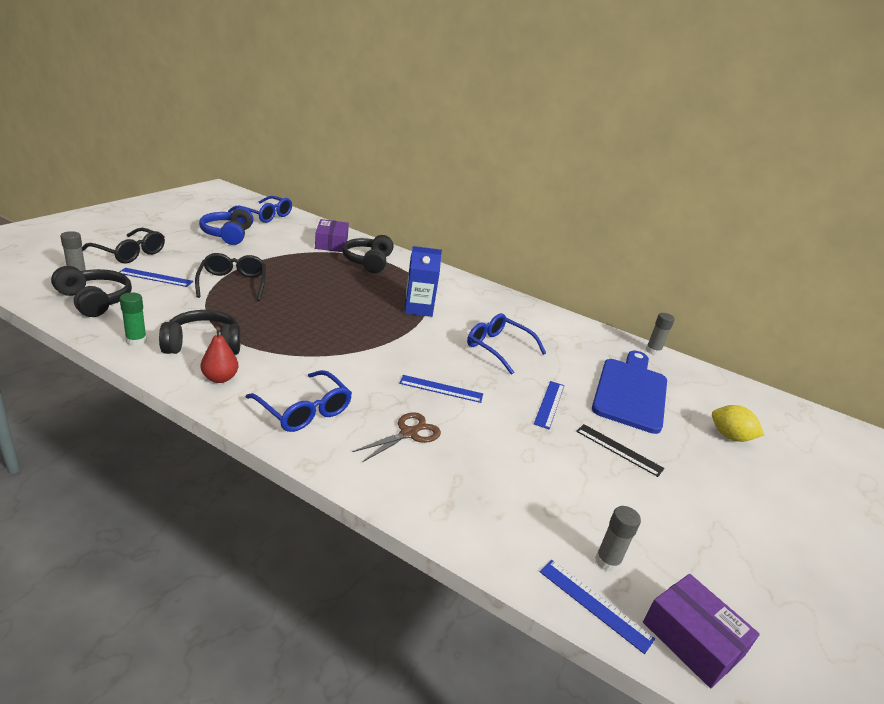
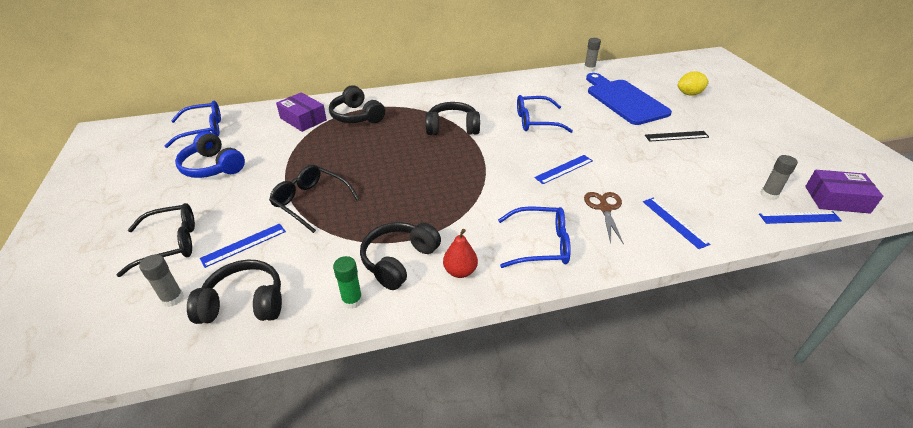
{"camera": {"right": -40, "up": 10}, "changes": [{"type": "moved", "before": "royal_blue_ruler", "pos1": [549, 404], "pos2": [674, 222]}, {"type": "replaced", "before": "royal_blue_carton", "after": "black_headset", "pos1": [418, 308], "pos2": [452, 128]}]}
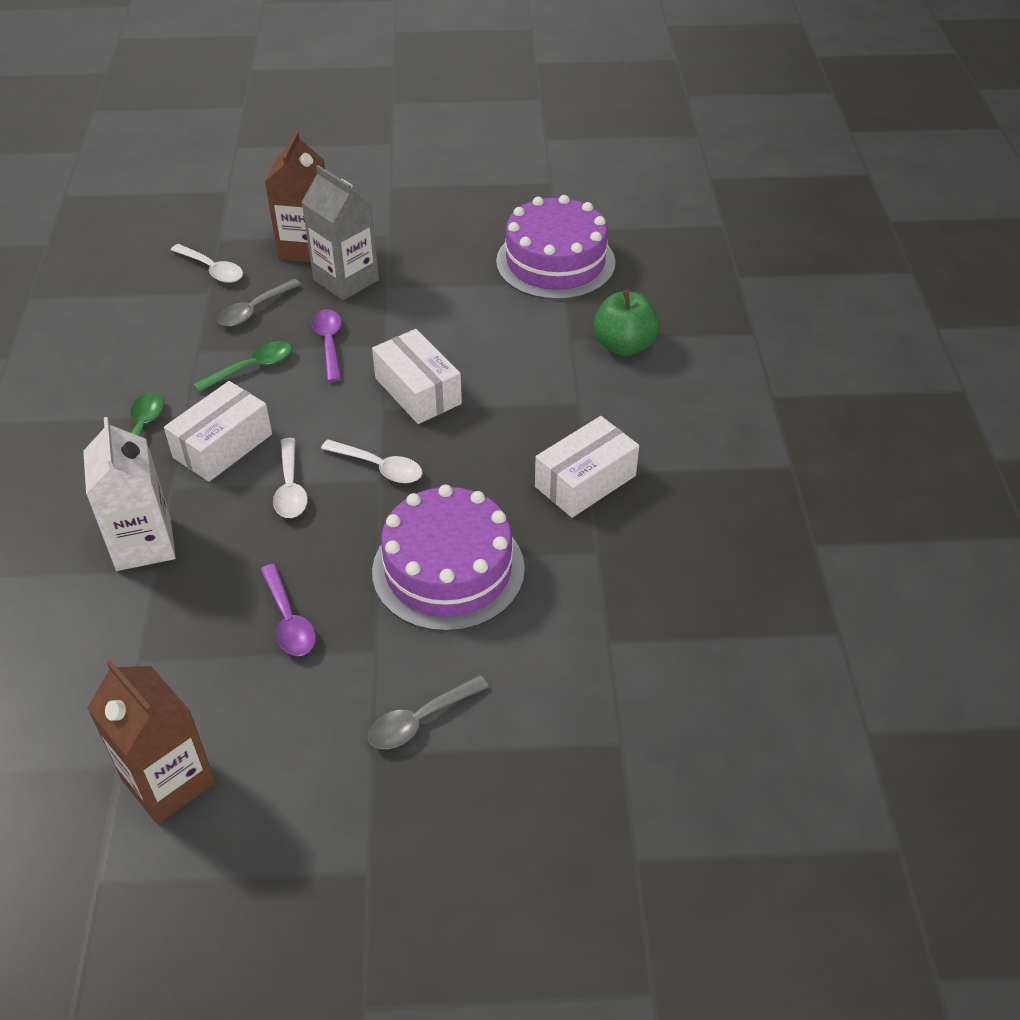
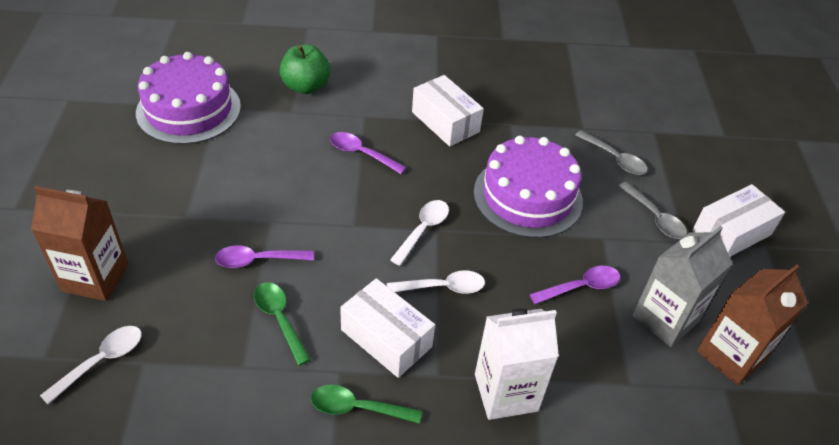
{"camera": {"right": -90, "up": 0}, "changes": [{"type": "added", "after": "royal_purple_teaspoon", "pos2": [361, 153]}, {"type": "moved", "before": "grey_teaspoon", "pos1": [254, 310], "pos2": [614, 159]}, {"type": "moved", "before": "grey_carton", "pos1": [346, 280], "pos2": [665, 319]}, {"type": "moved", "before": "white_parcel", "pos1": [418, 391], "pos2": [731, 233]}]}
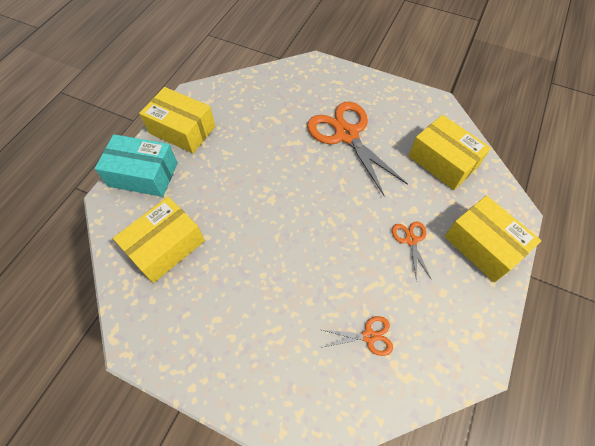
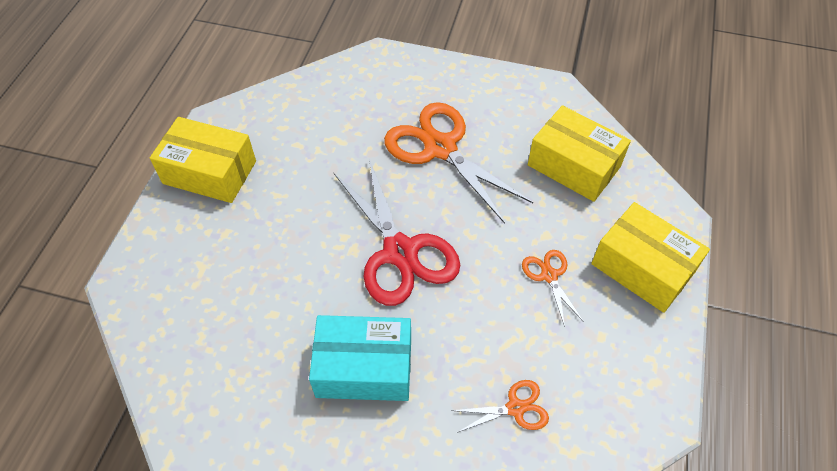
{"camera": {"right": -10, "up": -5}, "changes": [{"type": "removed", "before": "bright_yellow_parcel", "pos1": [165, 246]}, {"type": "added", "after": "scarlet_scissors", "pos2": [400, 253]}, {"type": "moved", "before": "aqua_parcel", "pos1": [143, 174], "pos2": [364, 367]}]}
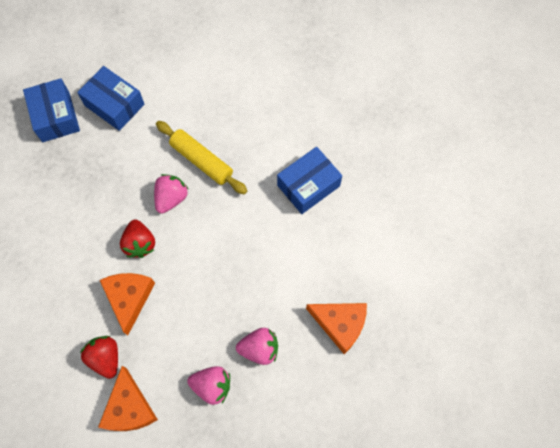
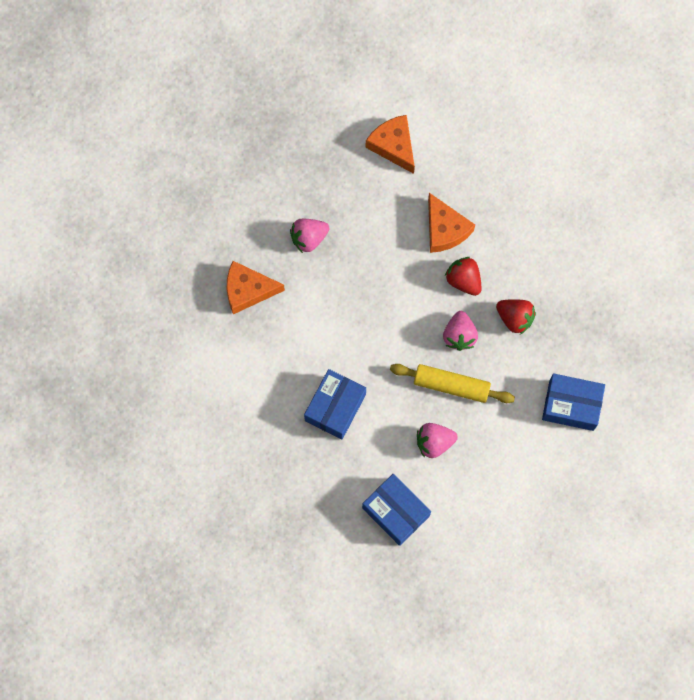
{"camera": {"right": 155, "up": 5}, "changes": [{"type": "moved", "before": "royal_blue_parcel", "pos1": [56, 117], "pos2": [395, 512]}, {"type": "moved", "before": "scarlet_berry", "pos1": [105, 358], "pos2": [514, 318]}, {"type": "moved", "before": "rosy_berry", "pos1": [212, 386], "pos2": [434, 442]}]}
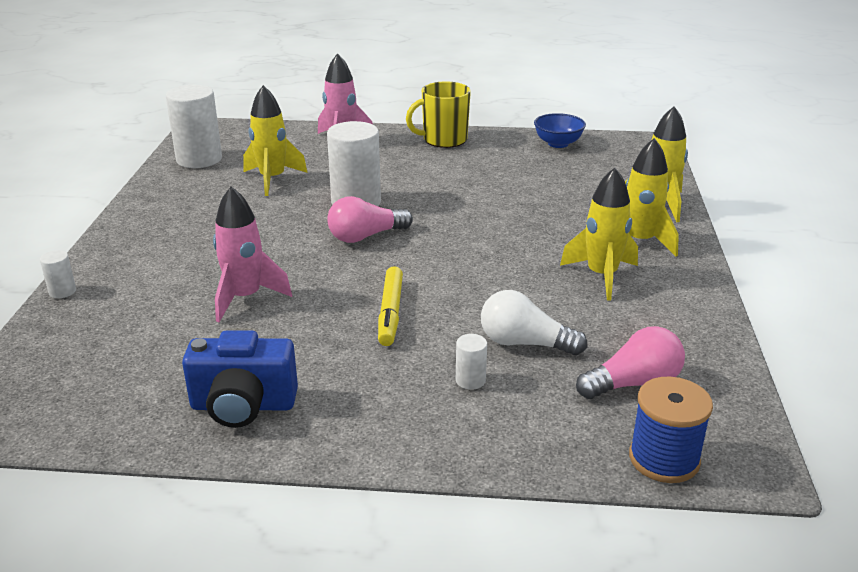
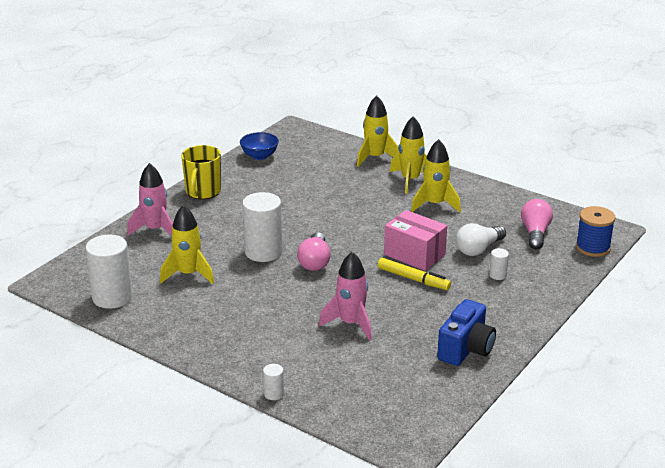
{"camera": {"right": -60, "up": 0}, "changes": [{"type": "added", "after": "rosy_parcel", "pos2": [414, 254]}]}
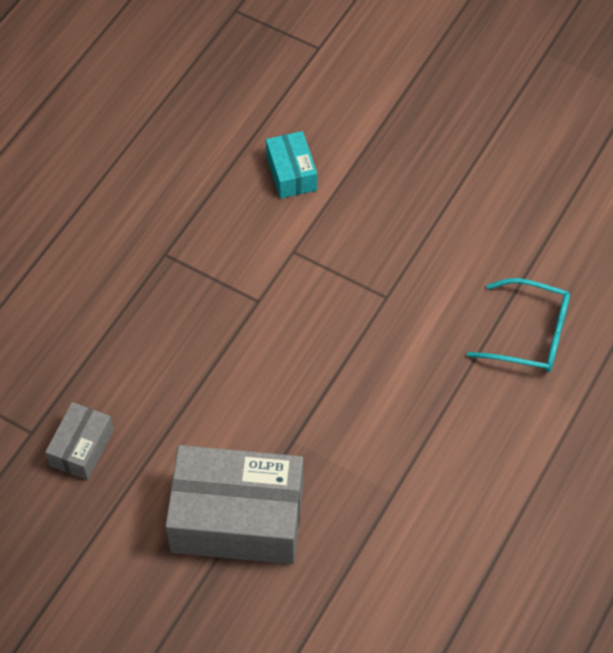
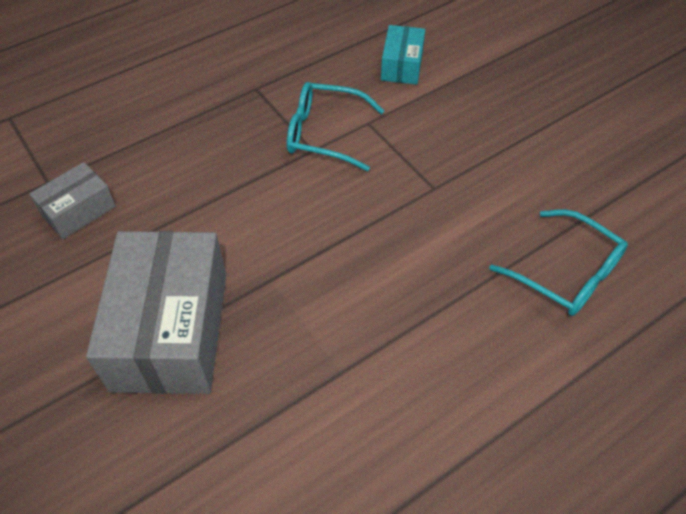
{"camera": {"right": 25, "up": -5}, "changes": [{"type": "added", "after": "aqua_spectacles", "pos2": [325, 134]}, {"type": "turned", "before": "grey_parcel", "pos1": [237, 518], "pos2": [171, 330], "turn": 60}]}
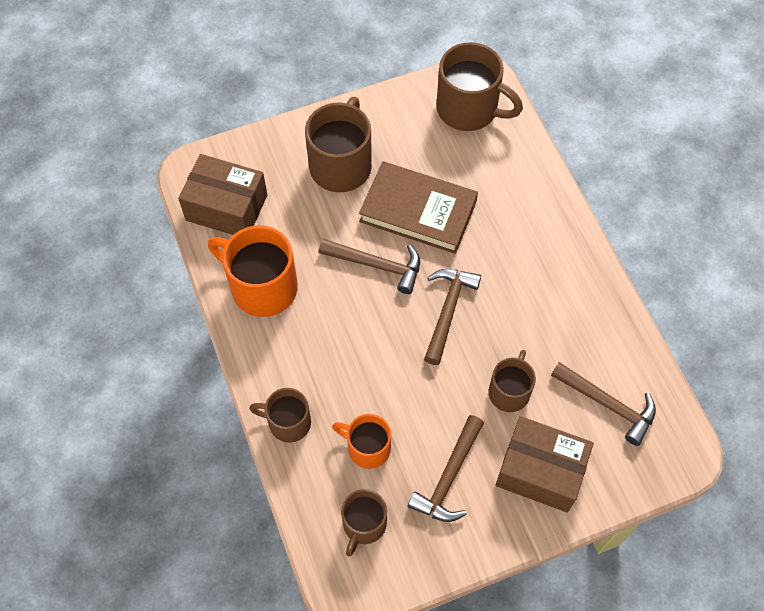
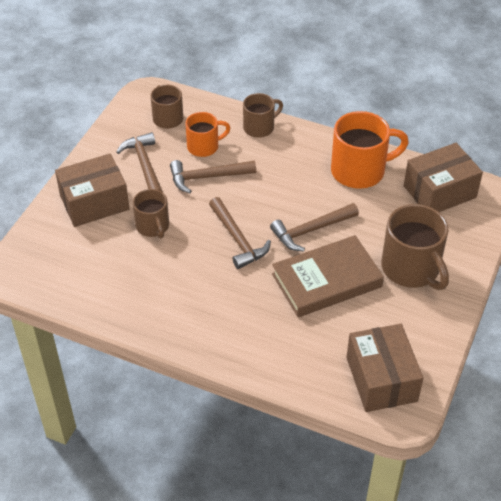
{"camera": {"right": 135, "up": -15}, "changes": [{"type": "moved", "before": "dark_brown_hammer", "pos1": [607, 404], "pos2": [207, 177]}, {"type": "replaced", "before": "dark_brown_mug", "after": "dark_brown_parcel", "pos1": [469, 109], "pos2": [381, 379]}]}
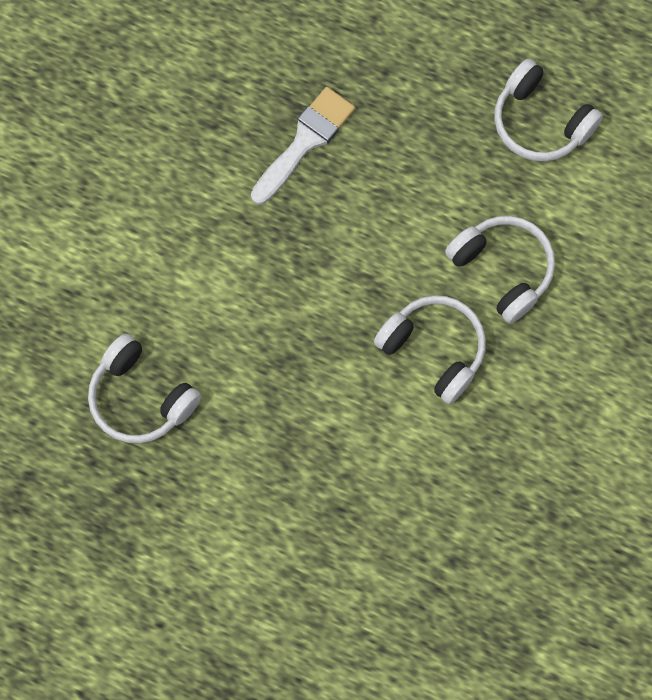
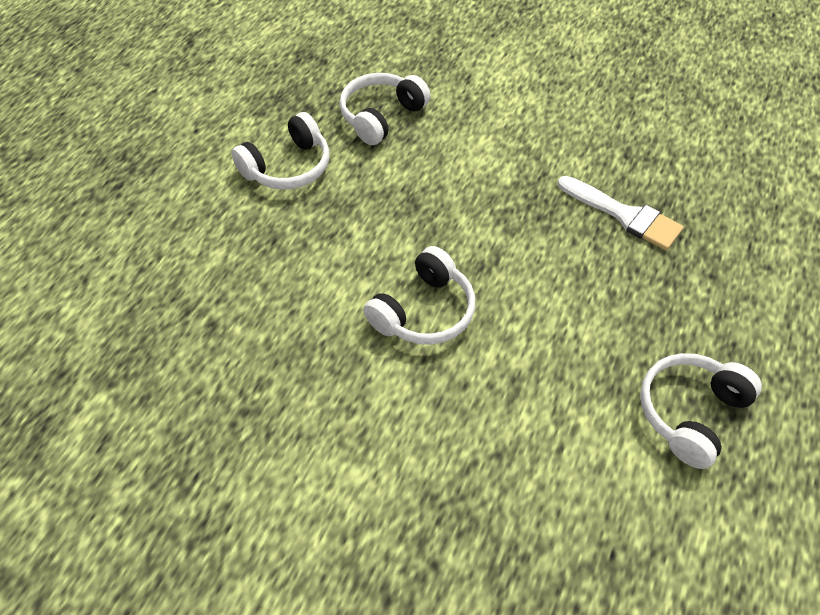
{"camera": {"right": 90, "up": -20}, "changes": [{"type": "moved", "before": "white_headset", "pos1": [502, 269], "pos2": [288, 167]}]}
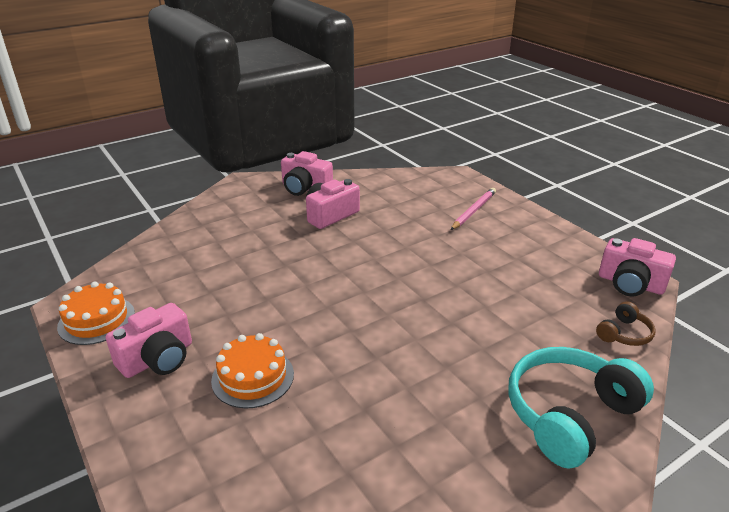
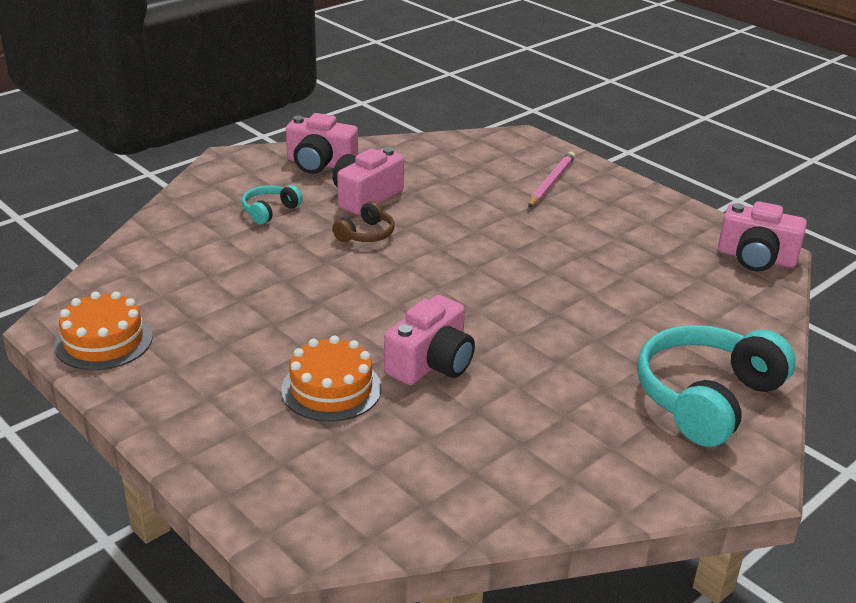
{"camera": {"right": -10, "up": 0}, "changes": [{"type": "added", "after": "aqua_headset", "pos2": [269, 211]}, {"type": "moved", "before": "rosy_compact_camera", "pos1": [158, 359], "pos2": [431, 363]}, {"type": "moved", "before": "dark_brown_headset", "pos1": [624, 334], "pos2": [366, 234]}]}
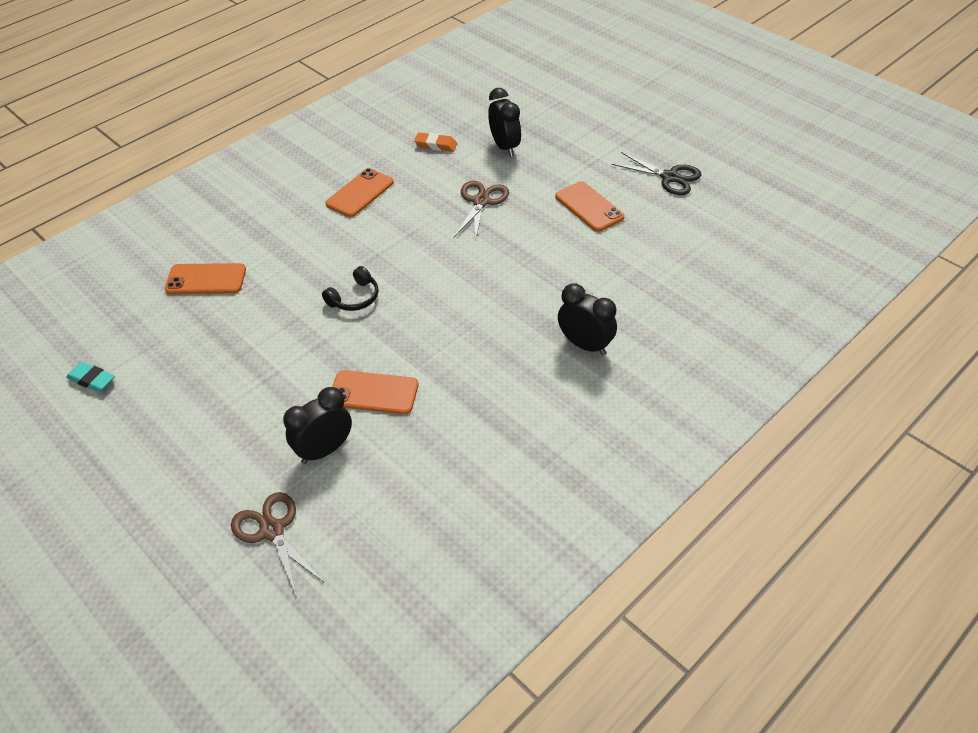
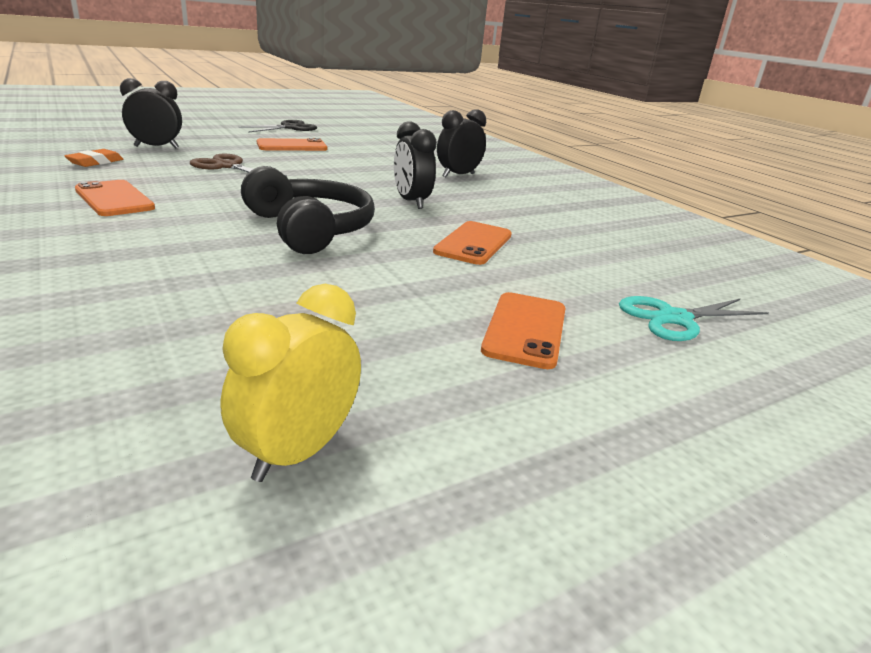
{"camera": {"right": -80, "up": -20}, "changes": [{"type": "moved", "before": "orange-coloured_mobile_phone", "pos1": [206, 279], "pos2": [525, 330]}, {"type": "moved", "before": "black_clock", "pos1": [324, 450], "pos2": [411, 202]}, {"type": "replaced", "before": "aqua_eraser", "after": "bright_yellow_clock", "pos1": [92, 380], "pos2": [297, 452]}, {"type": "recoloured", "before": "dark_brown_scissors", "after": "aqua_scissors", "pos1": [272, 530], "pos2": [674, 318]}, {"type": "resized", "before": "black_headset", "pos1": [354, 298], "pos2": [310, 229], "scale": 1.97}]}
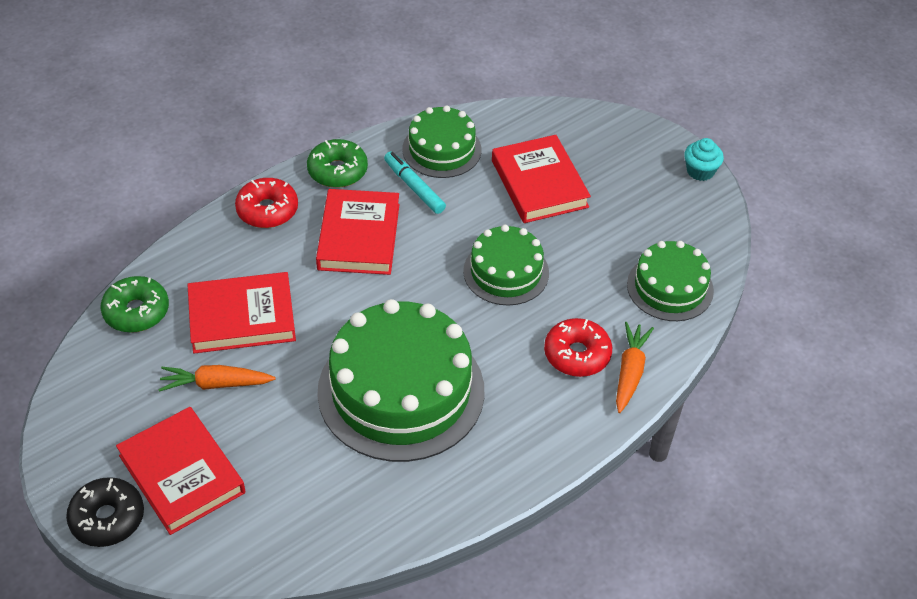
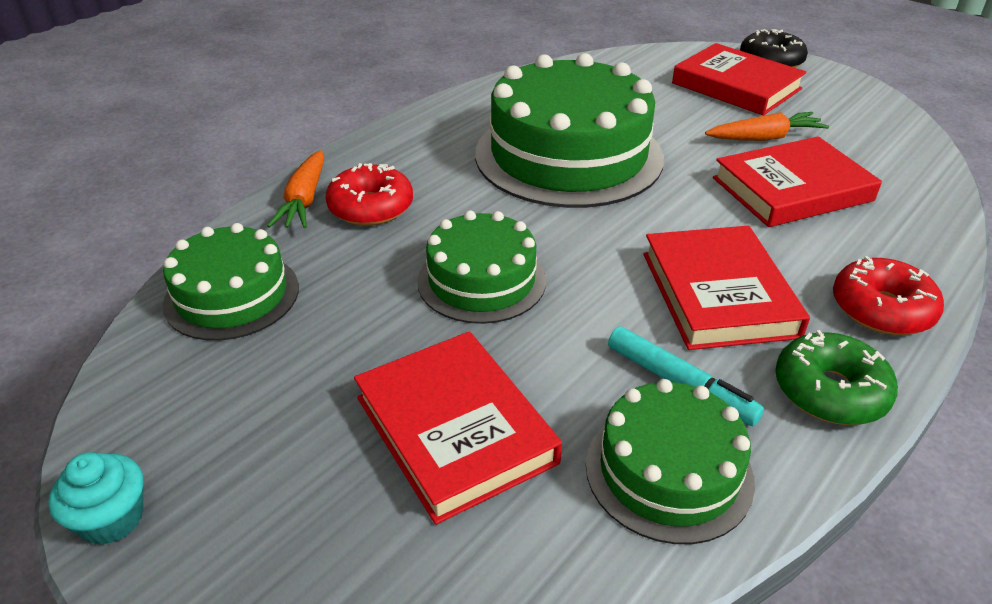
{"camera": {"right": 170, "up": -10}, "changes": [{"type": "removed", "before": "leaf-green_doughnut", "pos1": [136, 311]}]}
